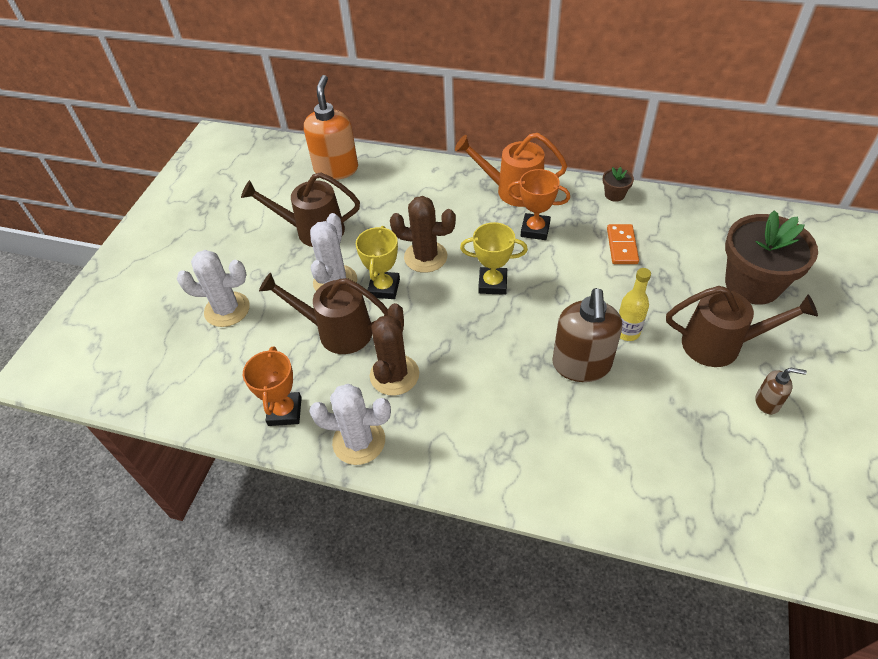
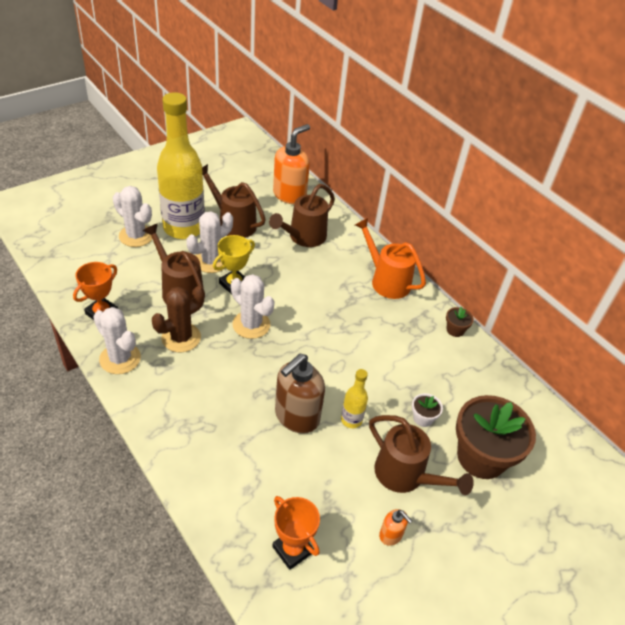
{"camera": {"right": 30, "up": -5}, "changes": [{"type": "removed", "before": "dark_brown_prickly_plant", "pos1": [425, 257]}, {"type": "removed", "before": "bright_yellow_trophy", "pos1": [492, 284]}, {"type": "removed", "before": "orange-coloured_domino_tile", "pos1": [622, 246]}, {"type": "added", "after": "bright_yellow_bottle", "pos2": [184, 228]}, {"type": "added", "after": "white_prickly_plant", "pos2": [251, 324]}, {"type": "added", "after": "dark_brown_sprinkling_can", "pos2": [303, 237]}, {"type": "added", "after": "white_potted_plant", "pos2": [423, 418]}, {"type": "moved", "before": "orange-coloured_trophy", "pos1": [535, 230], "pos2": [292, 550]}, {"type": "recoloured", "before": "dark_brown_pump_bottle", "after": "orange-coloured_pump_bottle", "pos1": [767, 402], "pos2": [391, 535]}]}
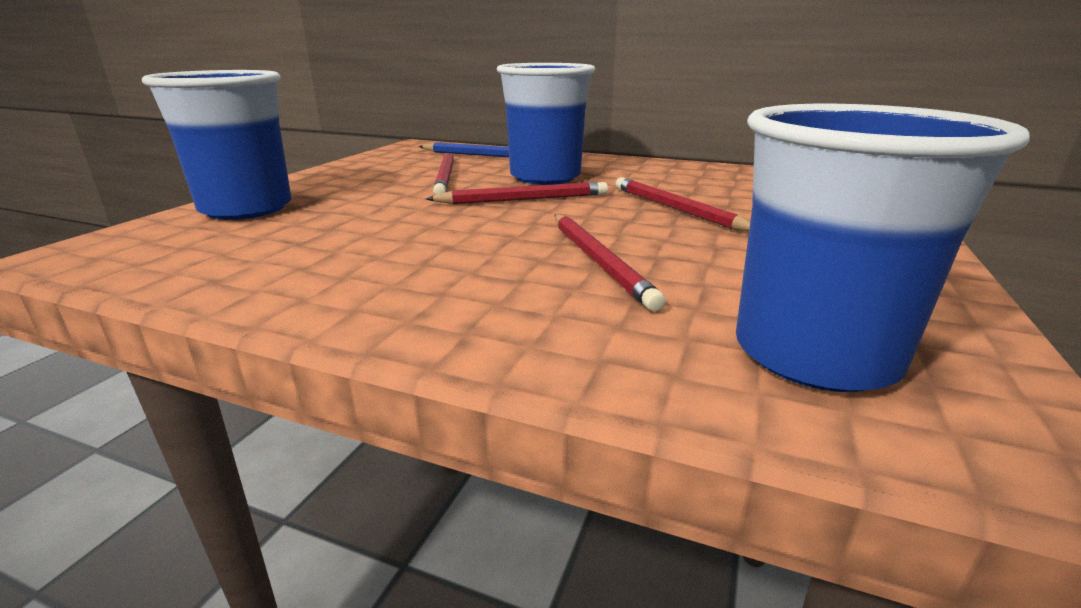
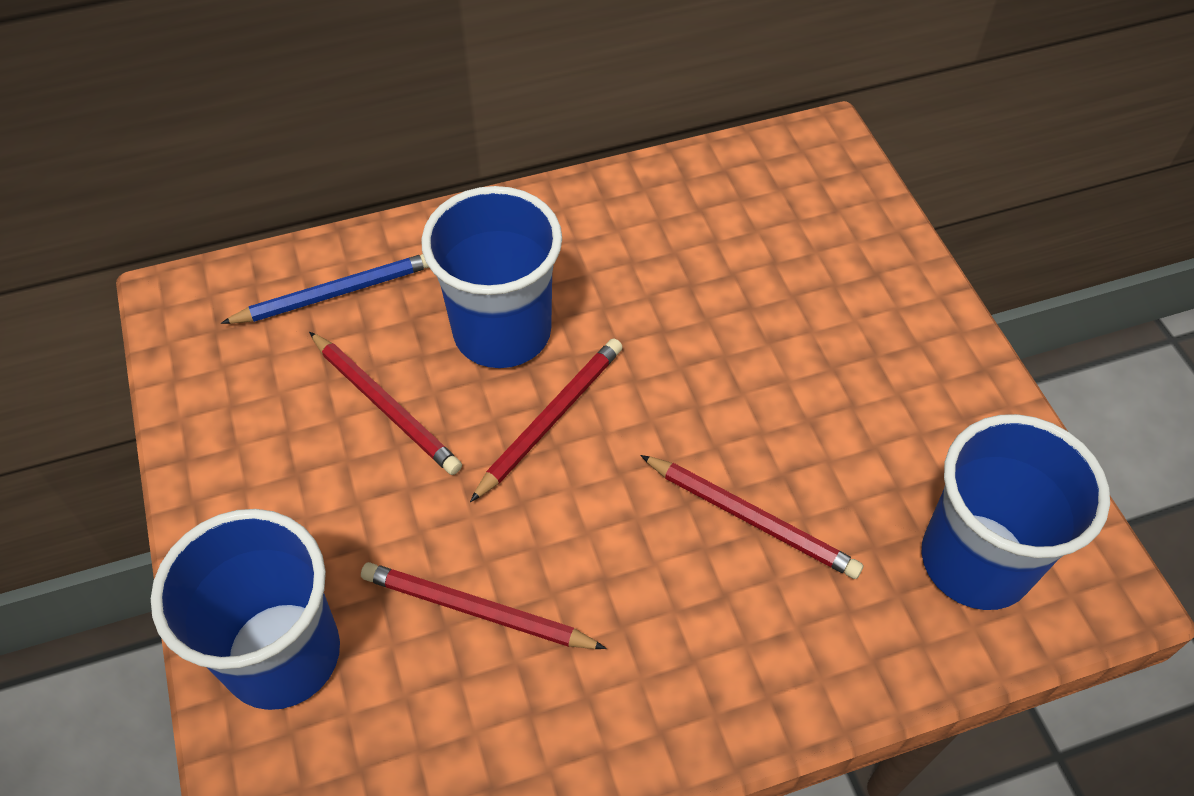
{"camera": {"right": -40, "up": 30}, "changes": [{"type": "moved", "before": "scarlet_lead_pencil", "pos1": [676, 209], "pos2": [477, 610]}]}
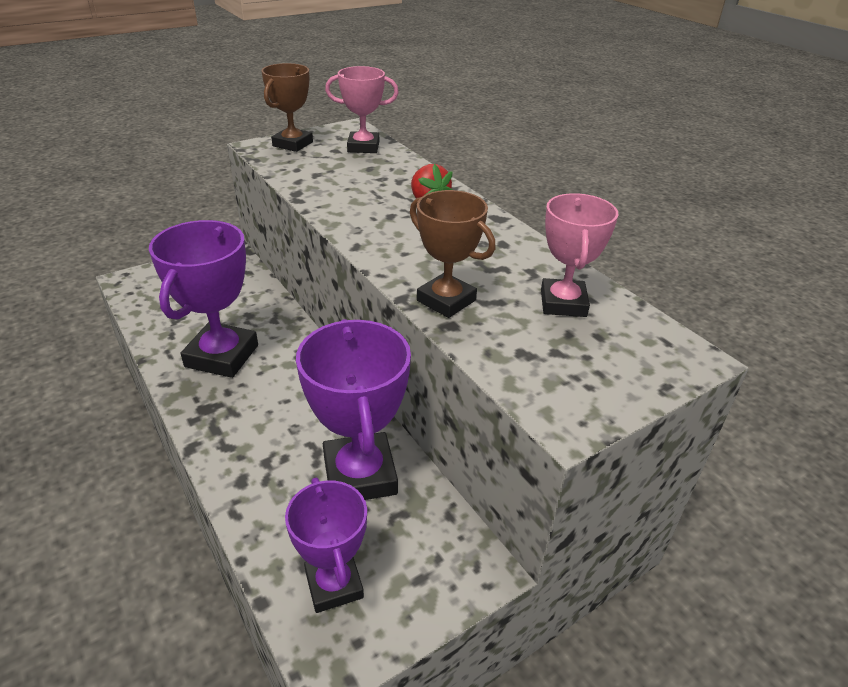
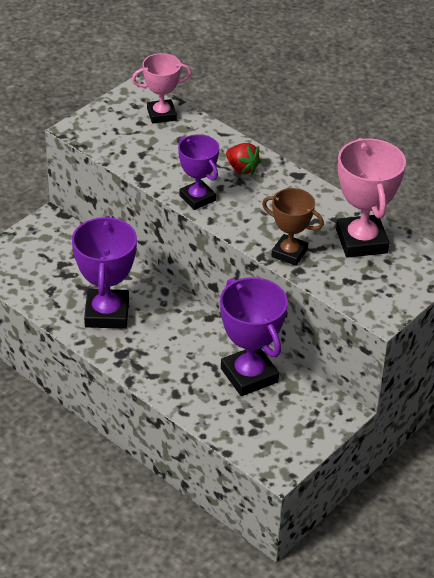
{"camera": {"right": -15, "up": 5}, "changes": [{"type": "removed", "before": "dark_brown_trophy", "pos1": [293, 144]}, {"type": "moved", "before": "royal_purple_trophy", "pos1": [334, 584], "pos2": [197, 198]}, {"type": "resized", "before": "rosy_trophy", "pos1": [563, 303], "pos2": [361, 241], "scale": 1.57}]}
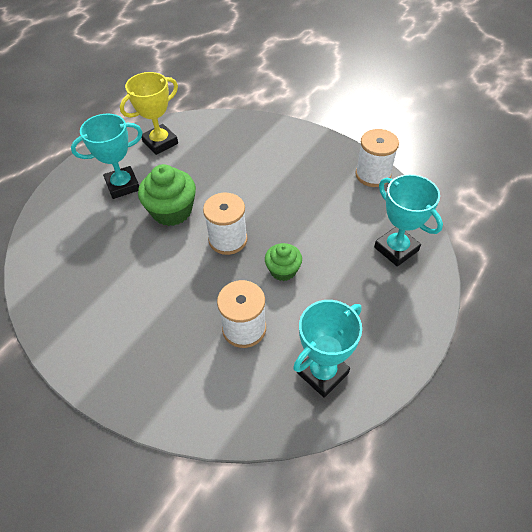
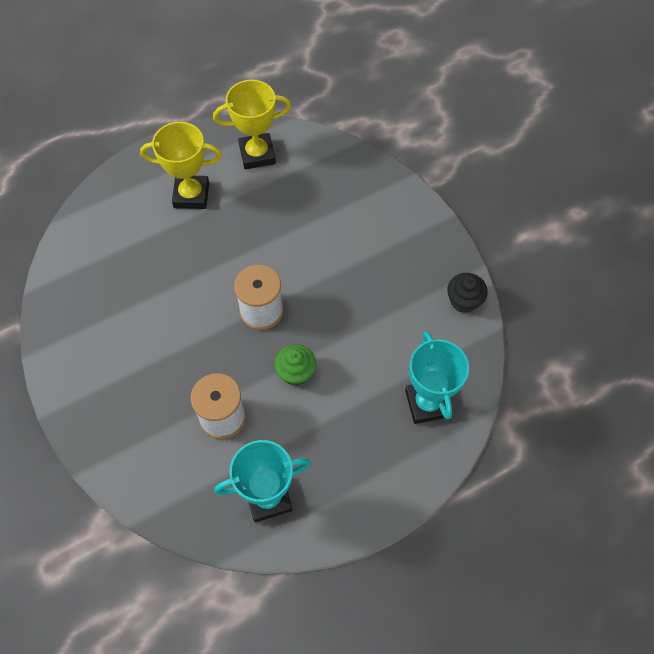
{"camera": {"right": 25, "up": 10}, "changes": [{"type": "removed", "before": "leaf-green_cupcake", "pos1": [172, 211]}, {"type": "replaced", "before": "white_reel_of_thread", "after": "black_cupcake", "pos1": [373, 175], "pos2": [464, 300]}, {"type": "recoloured", "before": "aqua_trophy", "after": "bright_yellow_trophy", "pos1": [123, 185], "pos2": [191, 195]}]}
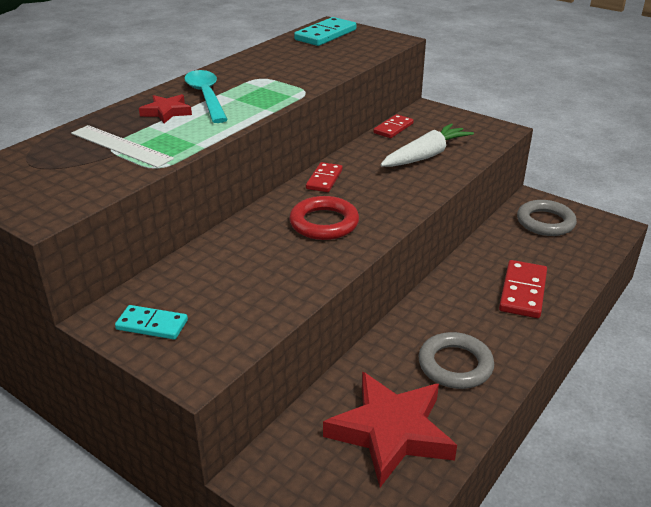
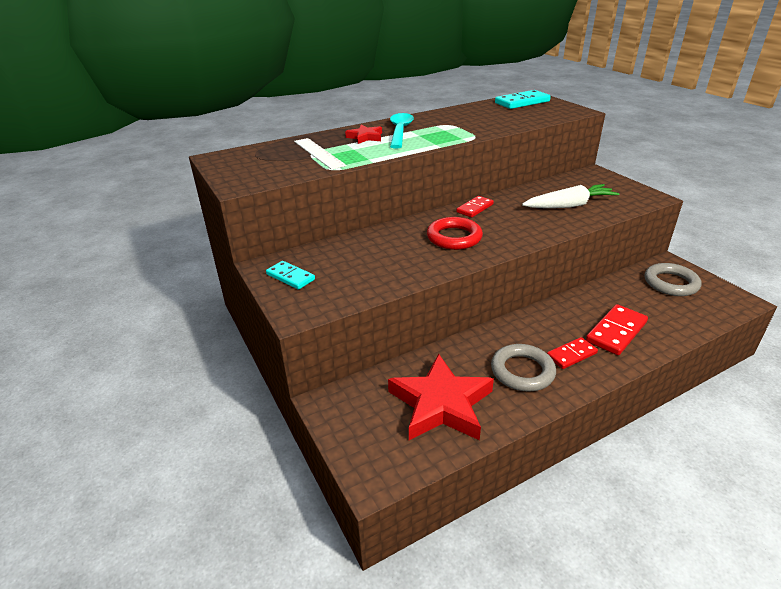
{"camera": {"right": 25, "up": 0}, "changes": [{"type": "moved", "before": "scarlet_domino_tile", "pos1": [393, 128], "pos2": [571, 355]}]}
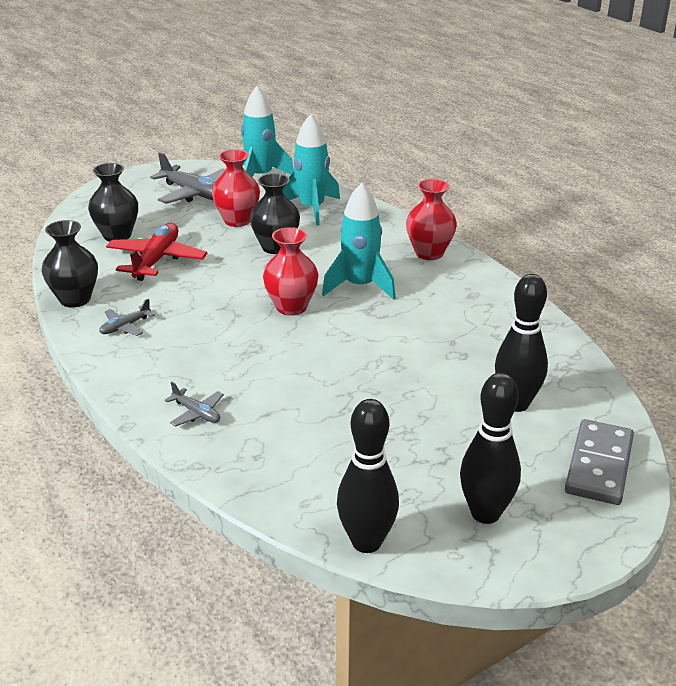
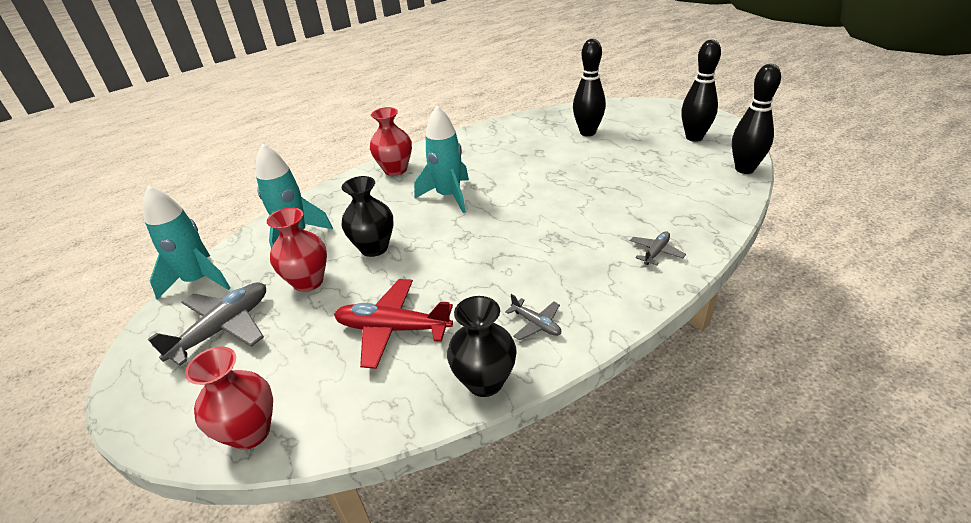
{"camera": {"right": -90, "up": 5}, "changes": [{"type": "removed", "before": "black_tall_vase", "pos1": [117, 235]}, {"type": "removed", "before": "grey_domino_tile", "pos1": [598, 465]}, {"type": "moved", "before": "scarlet_tall_vase", "pos1": [291, 307], "pos2": [250, 432]}]}
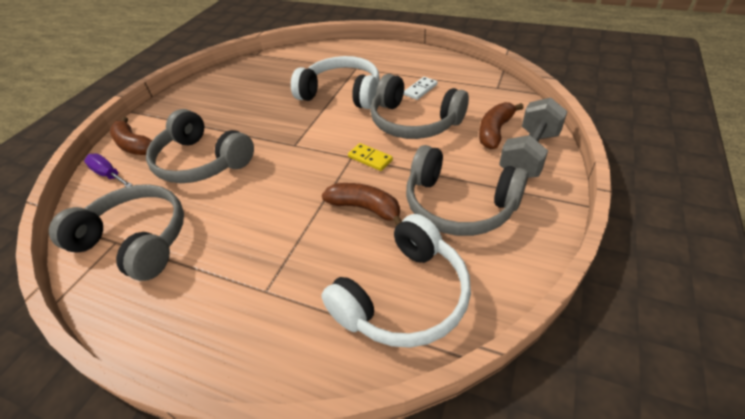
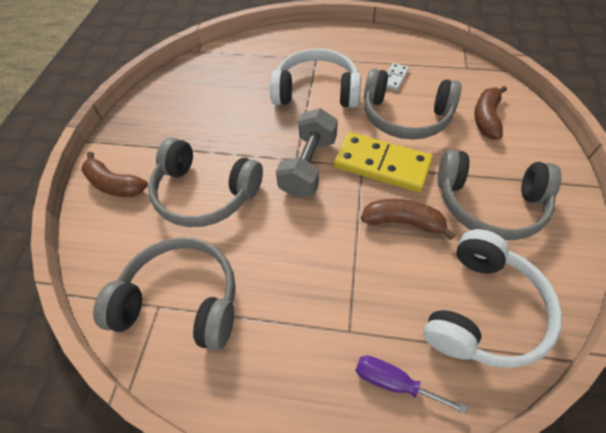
{"camera": {"right": -15, "up": 10}, "changes": [{"type": "moved", "before": "royal_purple_flat_screwdriver", "pos1": [108, 174], "pos2": [393, 382]}, {"type": "moved", "before": "grey_free_weight", "pos1": [529, 154], "pos2": [308, 166]}, {"type": "resized", "before": "bright_yellow_domino_tile", "pos1": [370, 158], "pos2": [381, 165], "scale": 2.11}]}
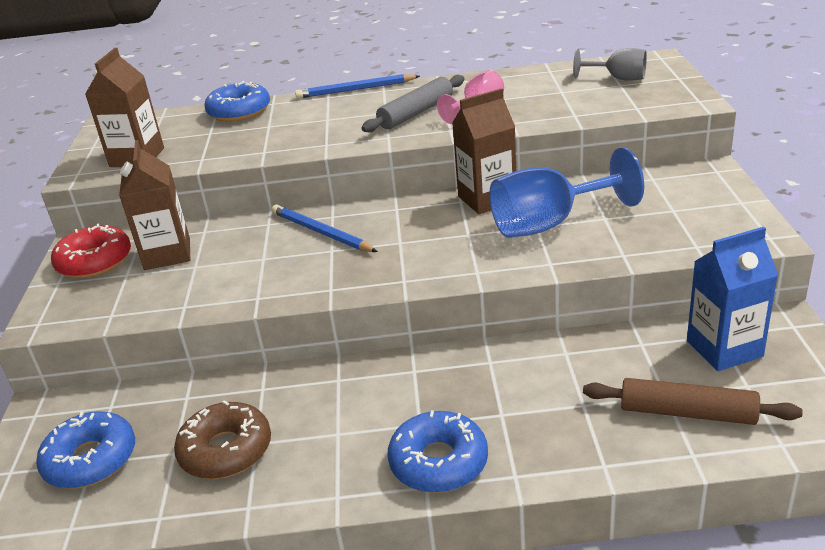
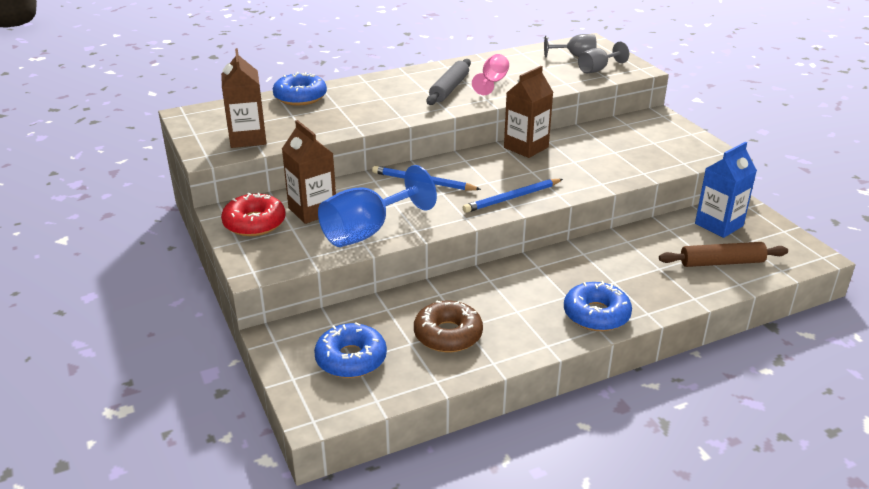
{"camera": {"right": -25, "up": 0}, "changes": [{"type": "added", "after": "grey_chalice", "pos2": [597, 69]}, {"type": "moved", "before": "royal_blue_lead_pencil", "pos1": [355, 90], "pos2": [512, 198]}, {"type": "moved", "before": "royal_blue_chalice", "pos1": [549, 224], "pos2": [367, 231]}]}
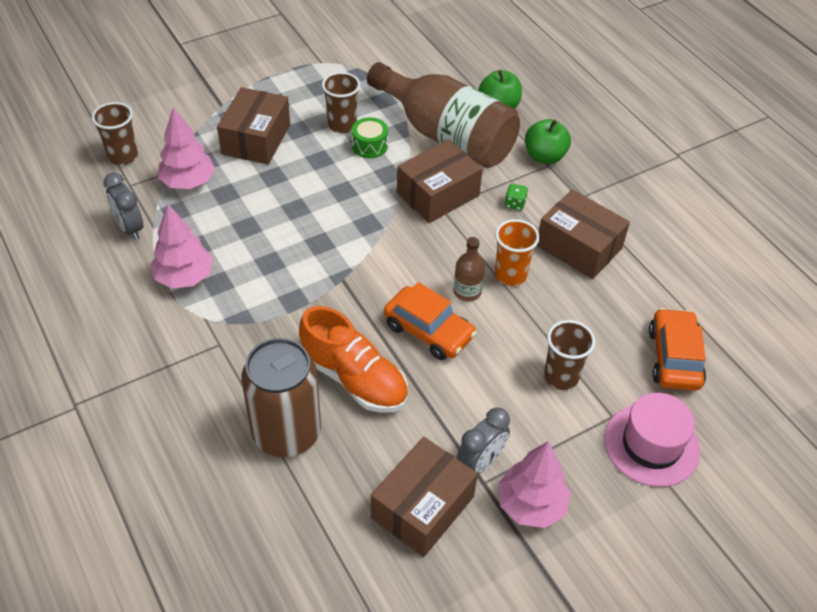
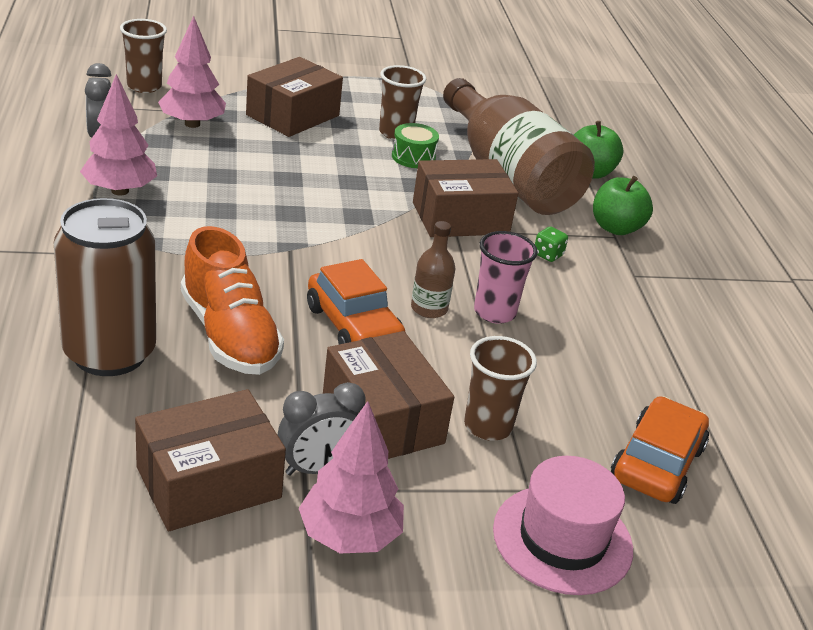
{"camera": {"right": 20, "up": -15}, "changes": [{"type": "moved", "before": "dark_brown_parcel", "pos1": [579, 247], "pos2": [382, 419]}, {"type": "recoloured", "before": "orange-coloured_beaker", "after": "rosy_beaker", "pos1": [510, 275], "pos2": [494, 312]}]}
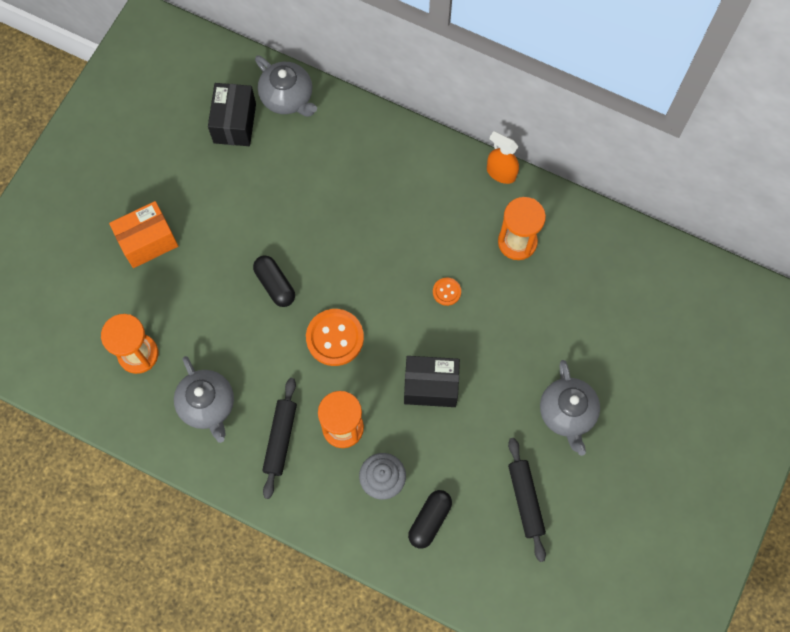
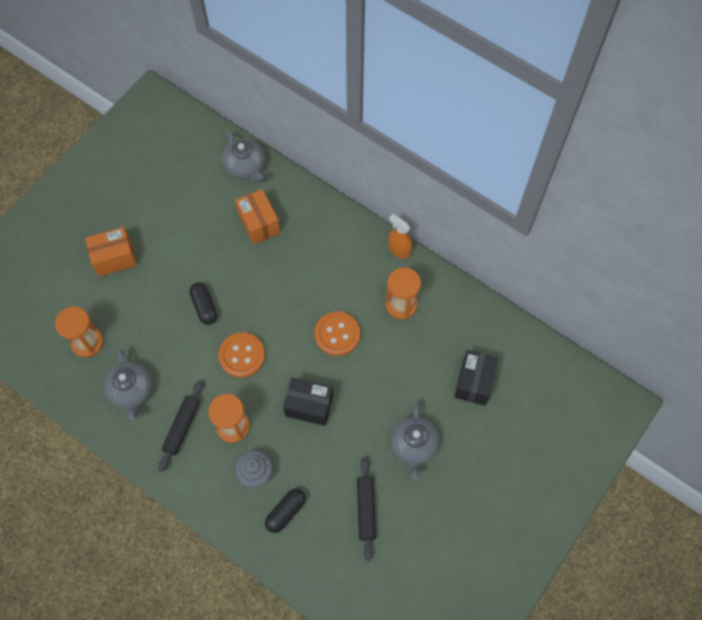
{"camera": {"right": 10, "up": -5}, "changes": [{"type": "added", "after": "orange-coloured_parcel", "pos2": [259, 224]}, {"type": "moved", "before": "black_parcel", "pos1": [234, 123], "pos2": [474, 382]}, {"type": "resized", "before": "orange-coloured_sewing_button", "pos1": [446, 292], "pos2": [337, 334], "scale": 2.0}]}
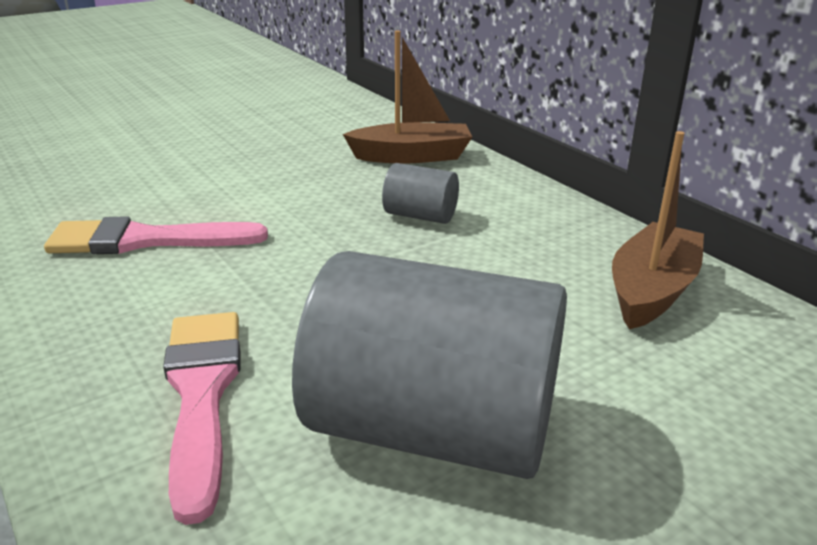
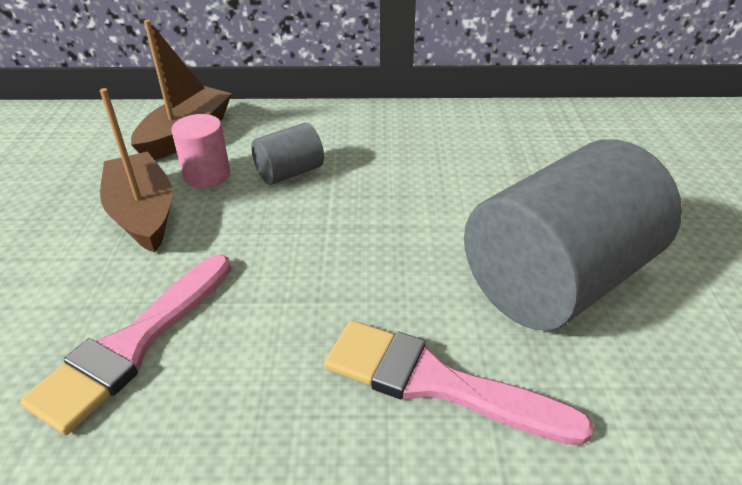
{"camera": {"right": -55, "up": 10}, "changes": [{"type": "added", "after": "rosy_solid_cylinder", "pos2": [207, 175]}, {"type": "moved", "before": "dark_brown_boat", "pos1": [652, 290], "pos2": [143, 213]}]}
